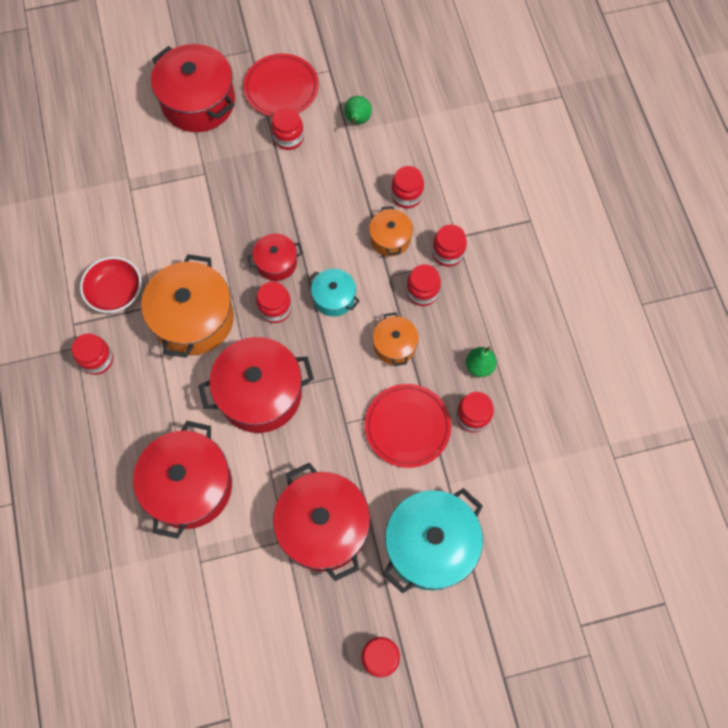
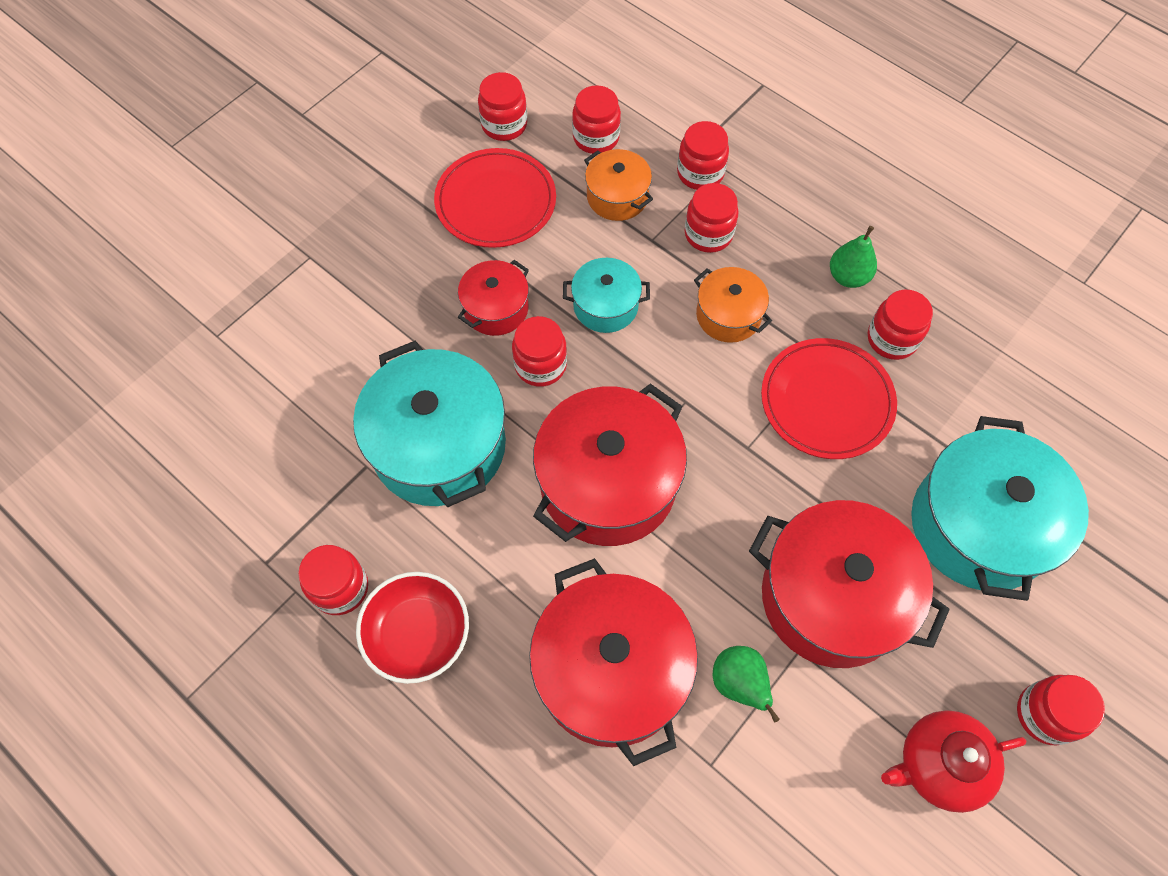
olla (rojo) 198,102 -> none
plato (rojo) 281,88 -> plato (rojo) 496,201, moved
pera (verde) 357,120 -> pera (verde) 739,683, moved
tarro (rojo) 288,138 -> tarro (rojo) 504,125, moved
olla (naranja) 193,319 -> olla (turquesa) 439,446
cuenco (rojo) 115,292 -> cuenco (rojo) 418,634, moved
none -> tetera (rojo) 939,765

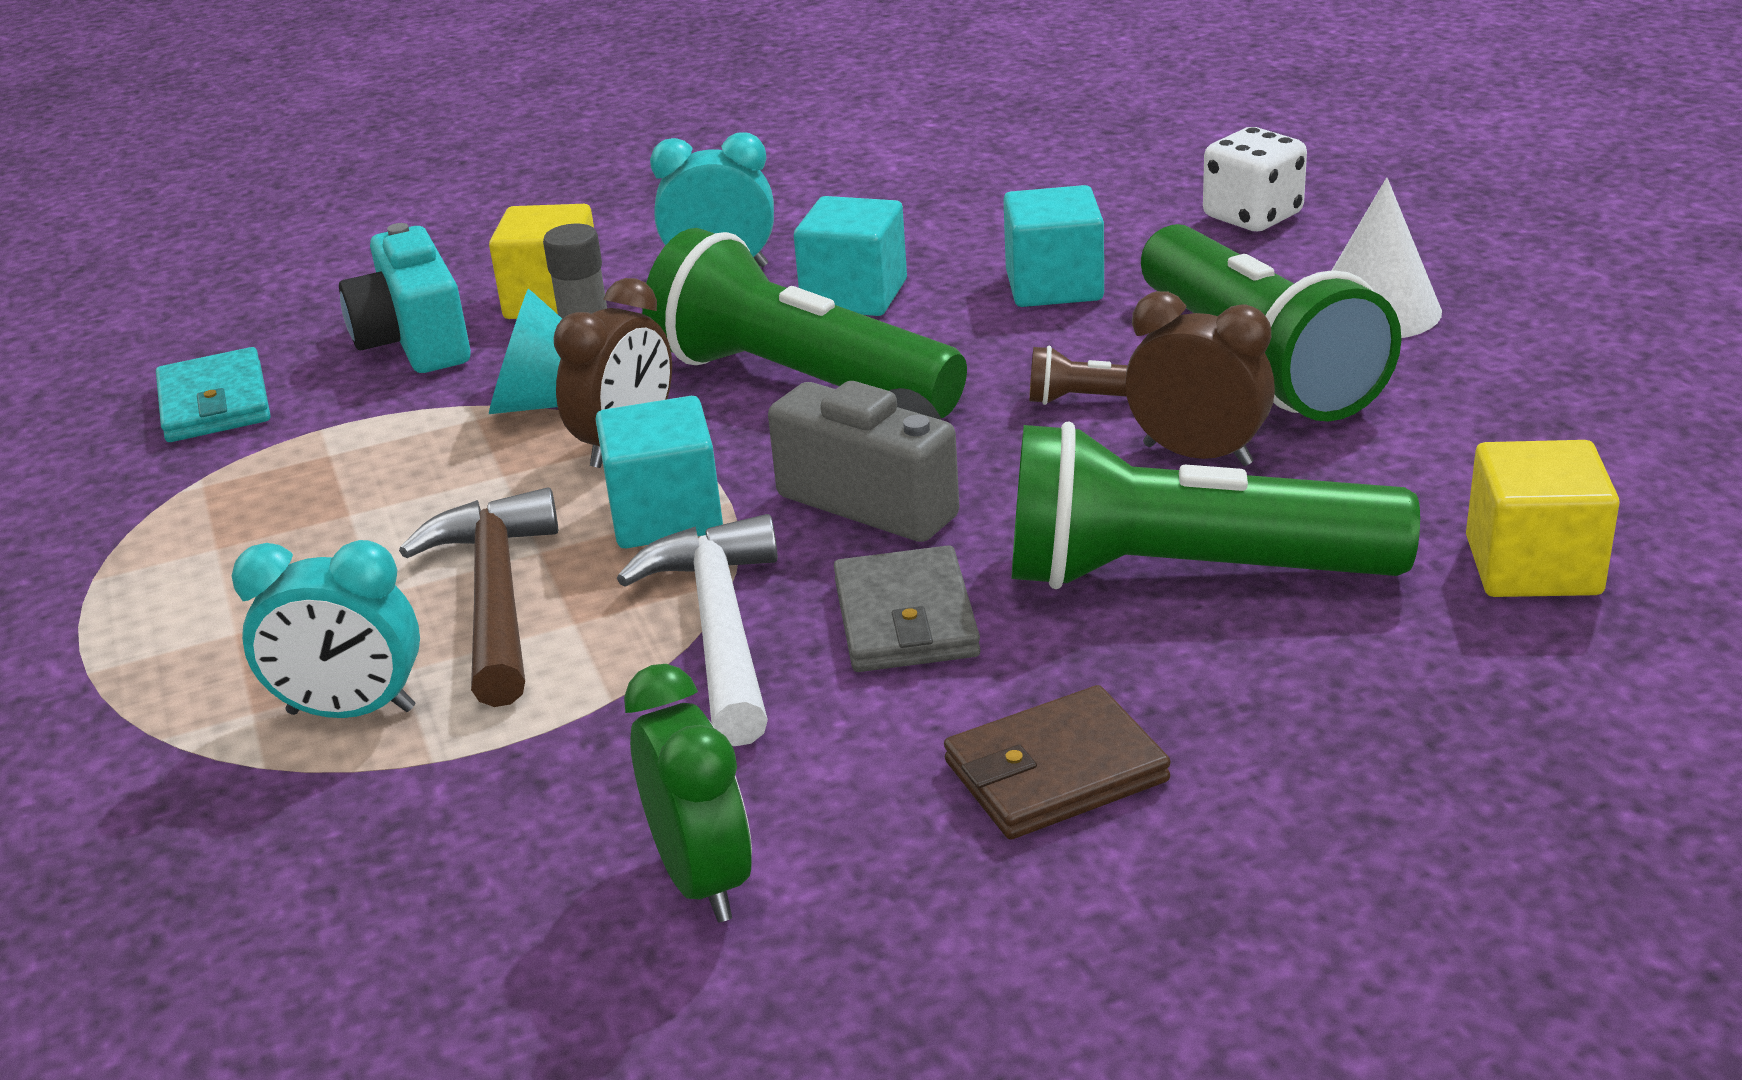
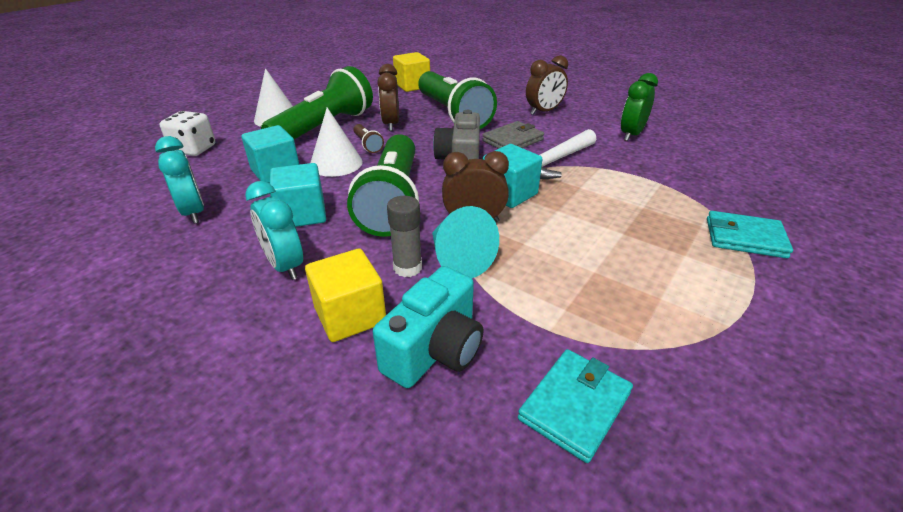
martillo (marrón) 496,598 -> none
despertador (turquesa) 351,711 -> despertador (turquesa) 194,212, moved
cartera (marrón) 1055,771 -> despertador (marrón) 544,111
none -> cono (blanco) 336,163
none -> cartera (turquesa) 745,238

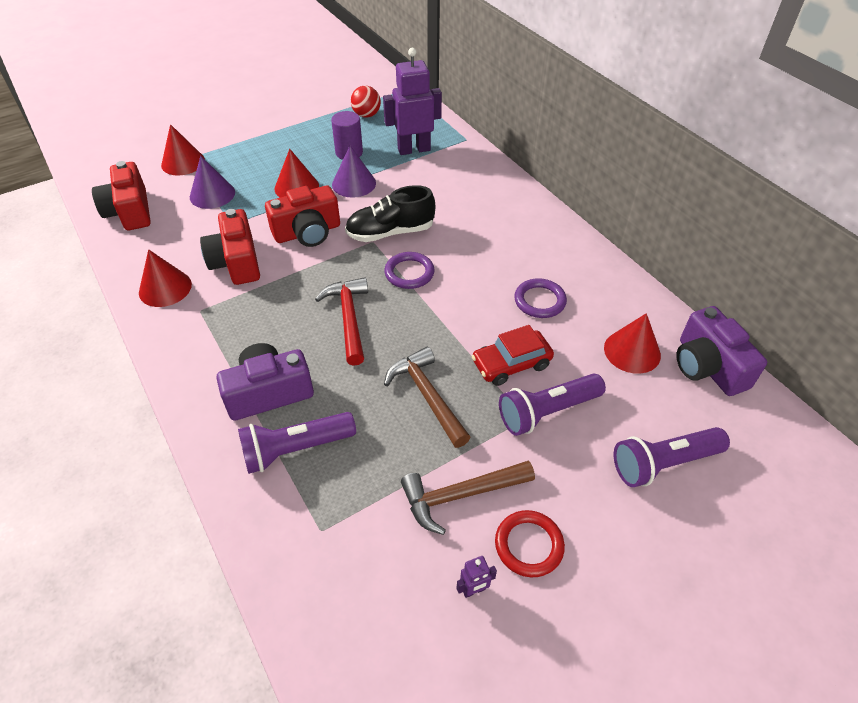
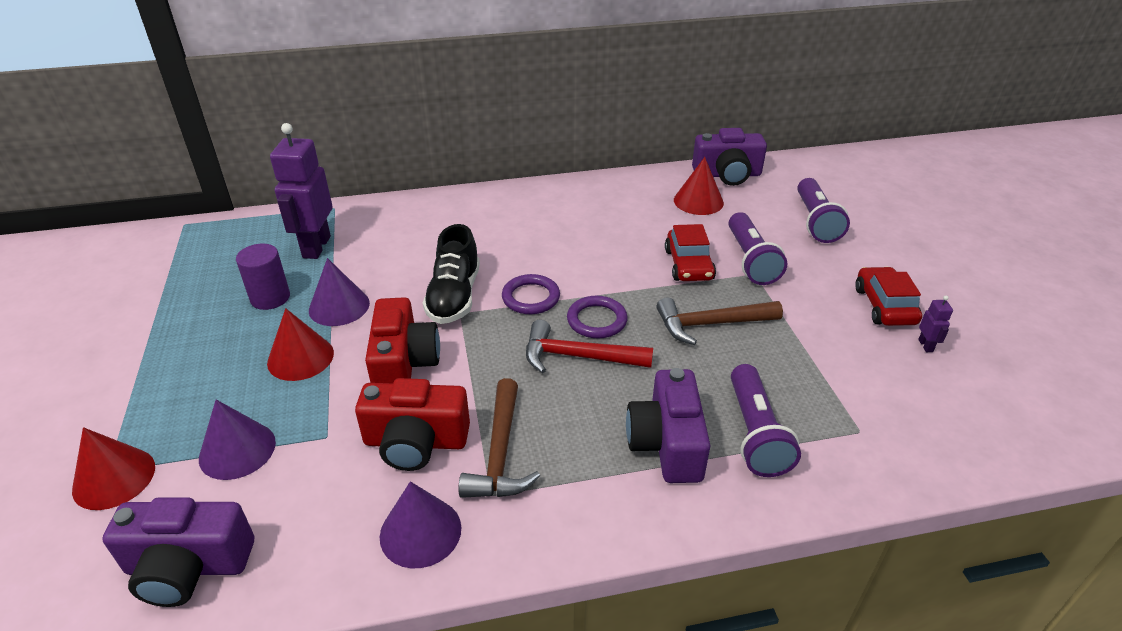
pelota (rojo) 366,115 -> none
cámara (rojo) 130,211 -> cámara (morado) 188,567
cono (rojo) 165,288 -> cono (morado) 420,532
anillo (morado) 539,301 -> anillo (morado) 597,320, moved
martillo (marrón) 460,496 -> martillo (marrón) 500,453, moved
anillo (rojo) 528,545 -> coche (rojo) 884,306

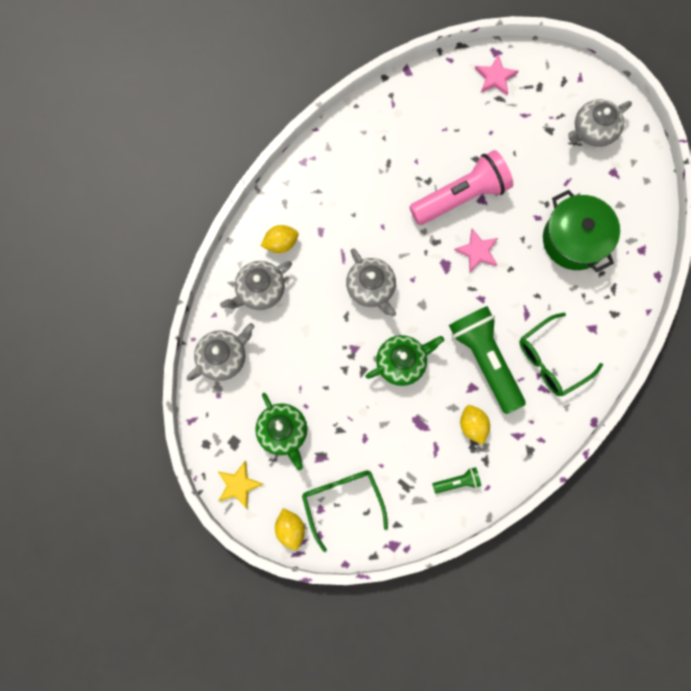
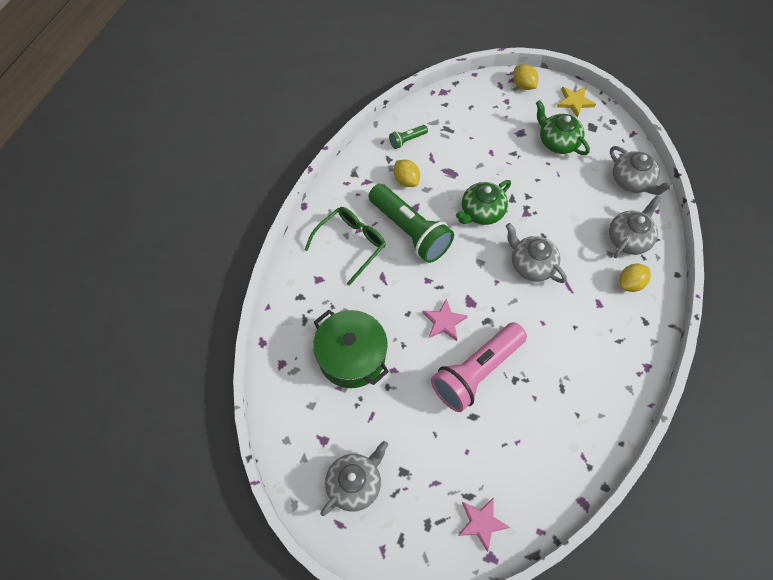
tetera (gris) 223,357 -> tetera (gris) 631,181, 75 degrees counterclockwise
gafas (verde) 342,501 -> none

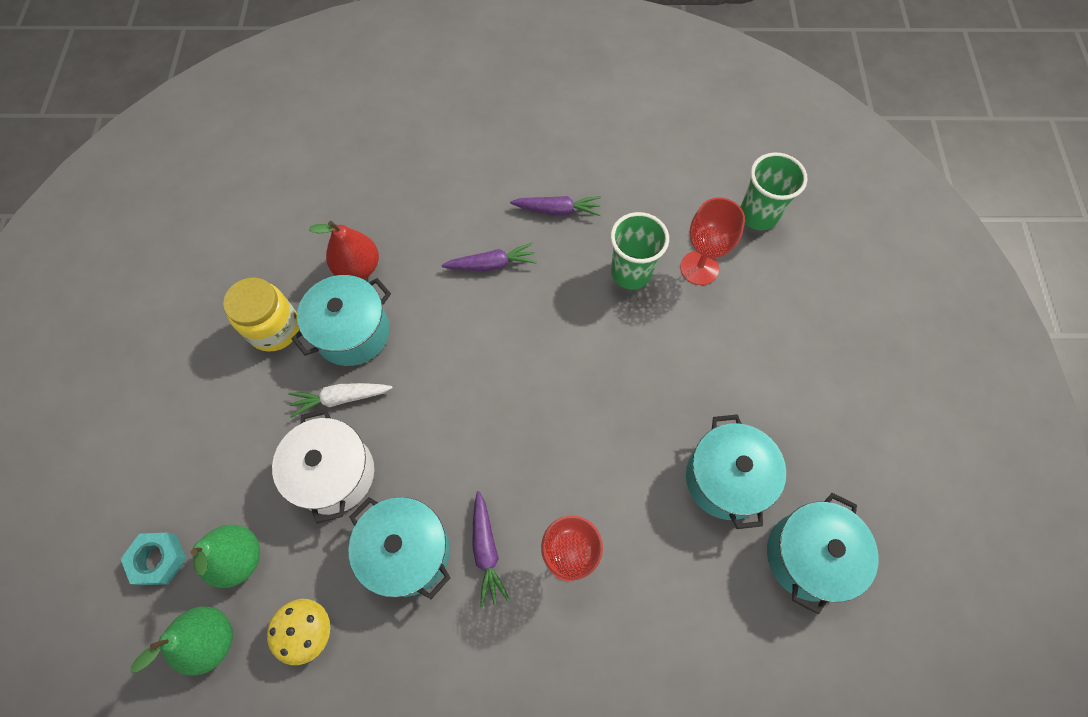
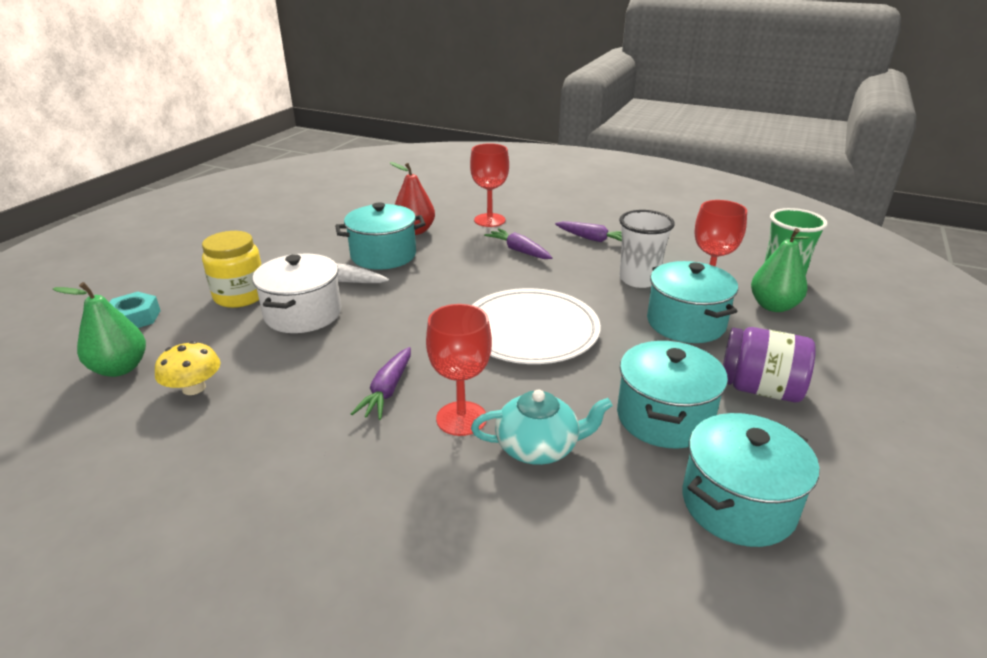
vaso (verde) 631,272 -> vaso (blanco) 638,279
zanahoria (morado) 491,264 -> zanahoria (morado) 519,251, 150 degrees counterclockwise
tarro (amarillo) 274,328 -> tarro (amarillo) 240,296, moved
olla (turquesa) 407,551 -> olla (turquesa) 686,323, moved
pera (verde) 239,558 -> pera (verde) 773,306, moved
none -> copa (rojo) 489,220
none -> plato (blanco) 530,330
none -> tarro (morado) 759,389
none -> tetera (turquesa) 538,447

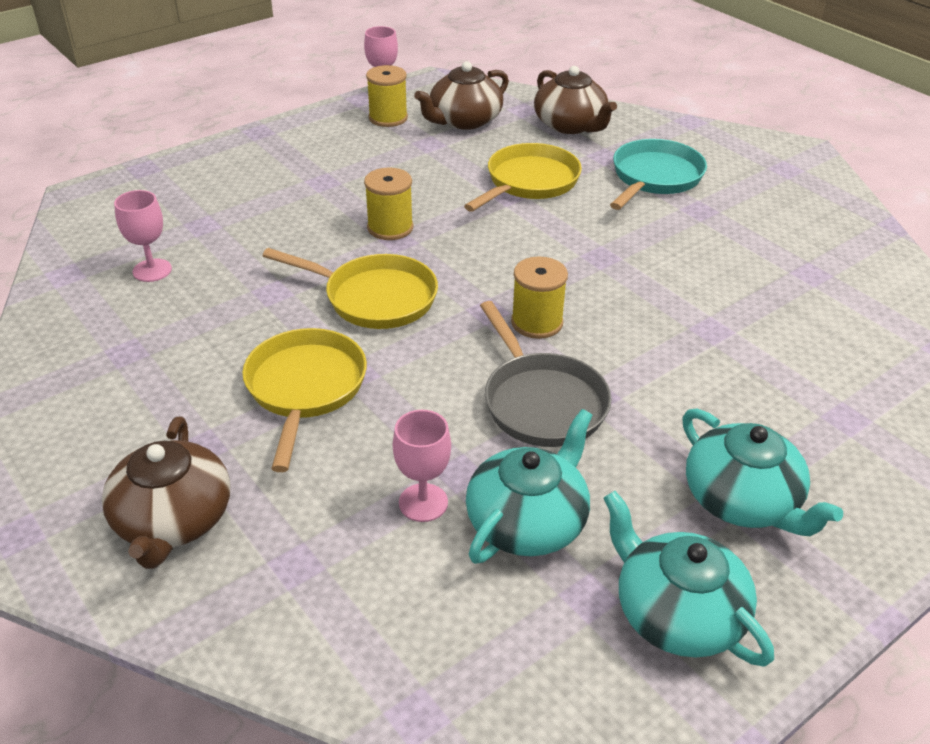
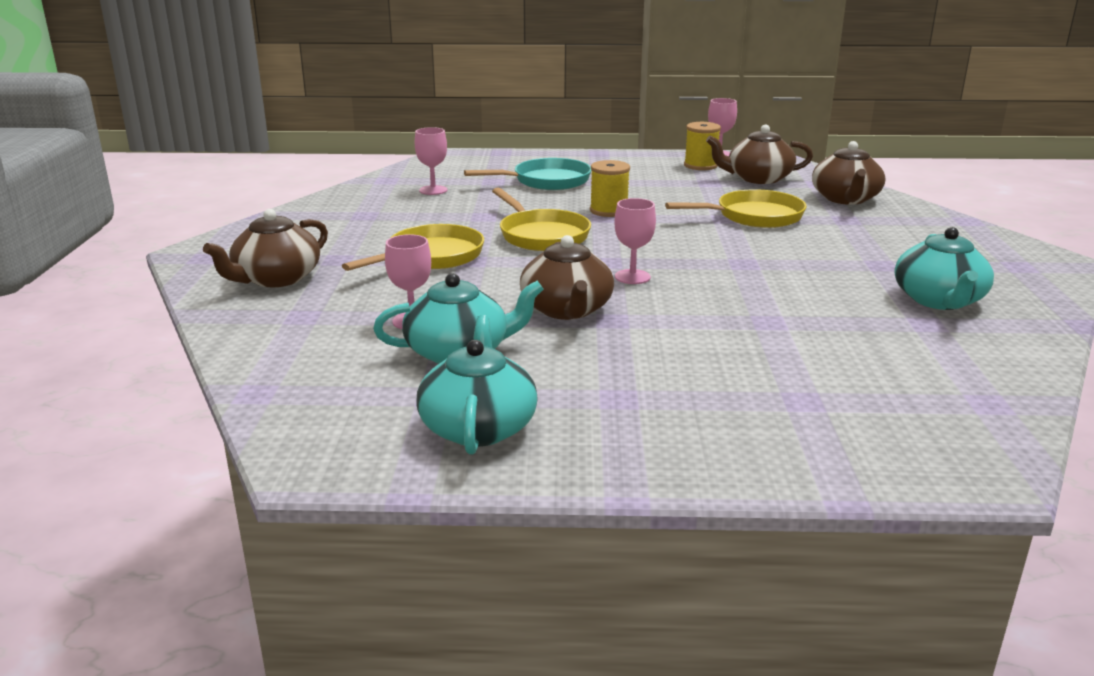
sartén (turquesa) 654,178 -> sartén (turquesa) 547,181, moved
carrete (amarillo) 537,322 -> copa (rosa) 632,277
sartén (gris) 541,402 -> tetera (marrón) 567,310
tetera (turquesa) 742,500 -> tetera (turquesa) 939,300, moved

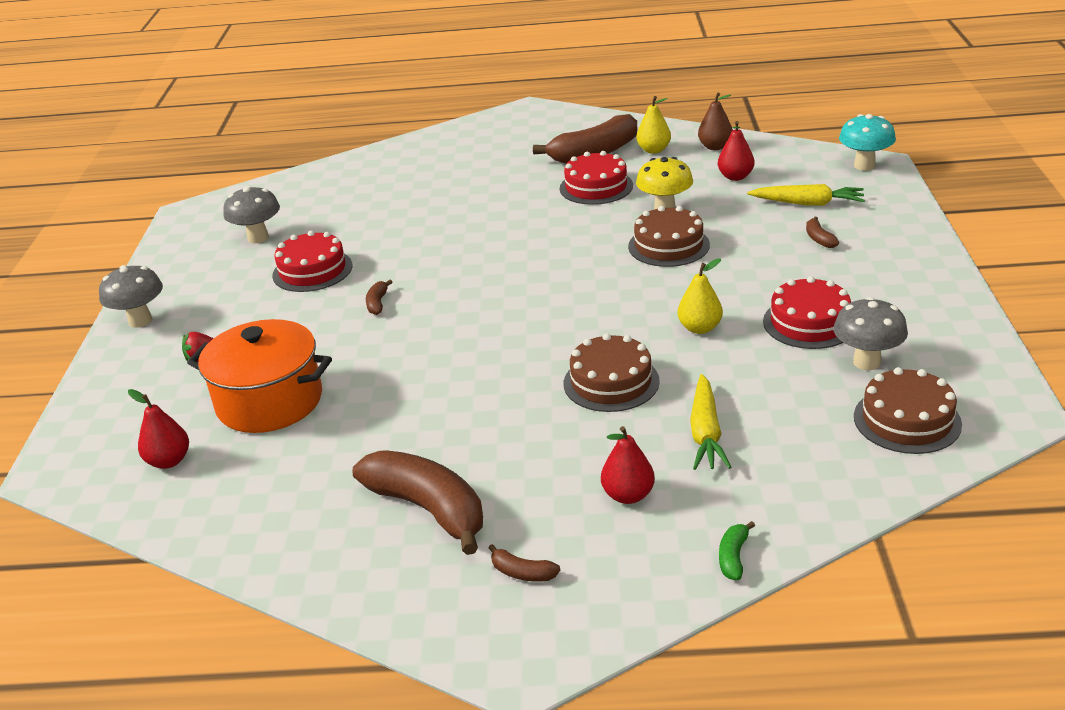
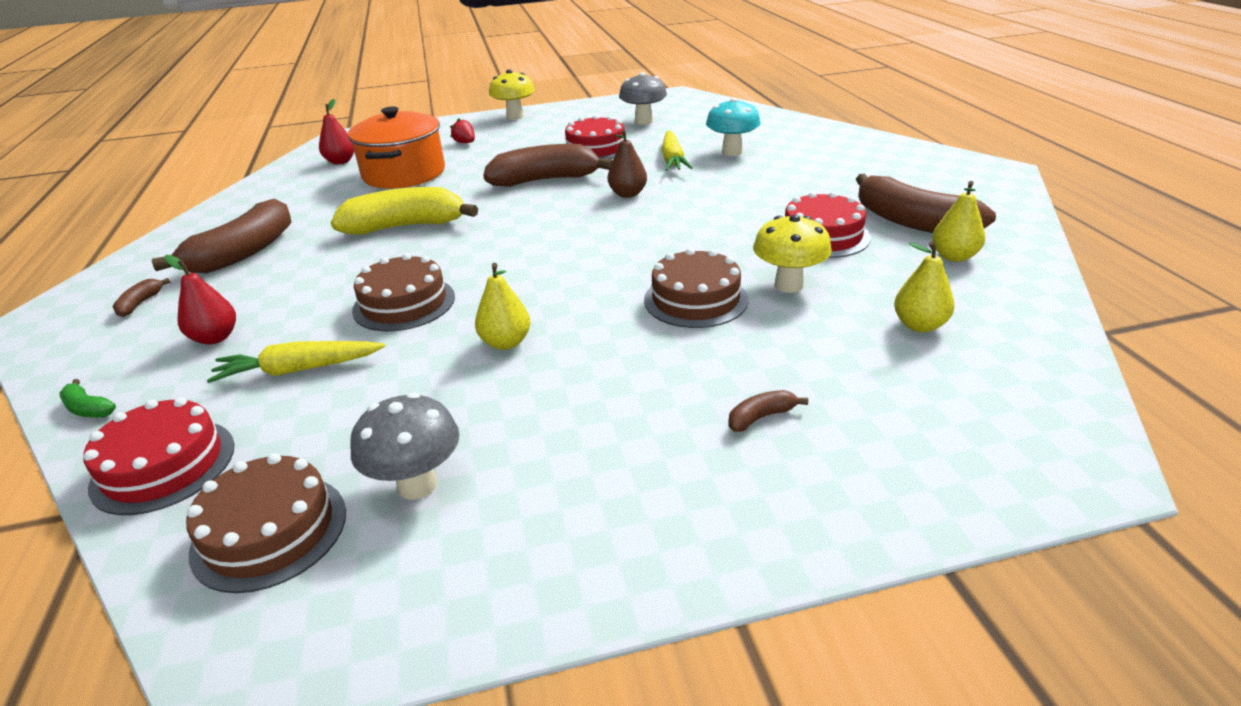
pera (marrón) 715,147 -> pera (marrón) 628,194, moved
seta (turquesa) 864,166 -> seta (turquesa) 732,152, moved
pera (rojo) 735,177 -> pera (amarillo) 919,325
zanahoria (amarillo) 808,203 -> zanahoria (amarillo) 672,159, moved
seta (gris) 140,321 -> seta (amarillo) 515,117
tarta (rojo) 809,322 -> tarta (rojo) 163,465, moved
plátano (marrón) 377,303 -> plátano (marrón) 545,180, x2.41
plátano (verde) 733,557 -> plátano (verde) 88,409, 150 degrees counterclockwise
none -> plátano (amarillo) 406,226

